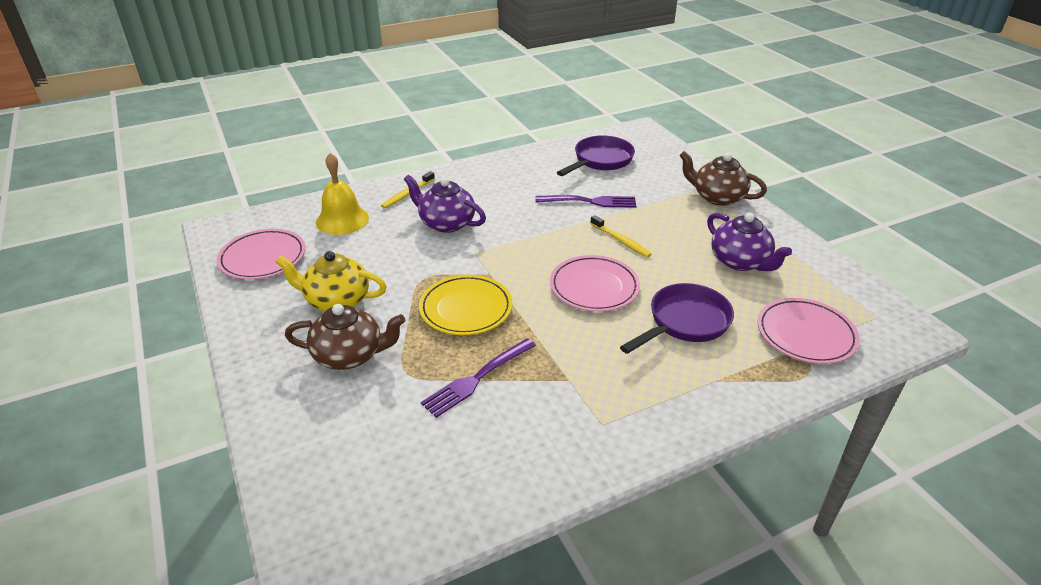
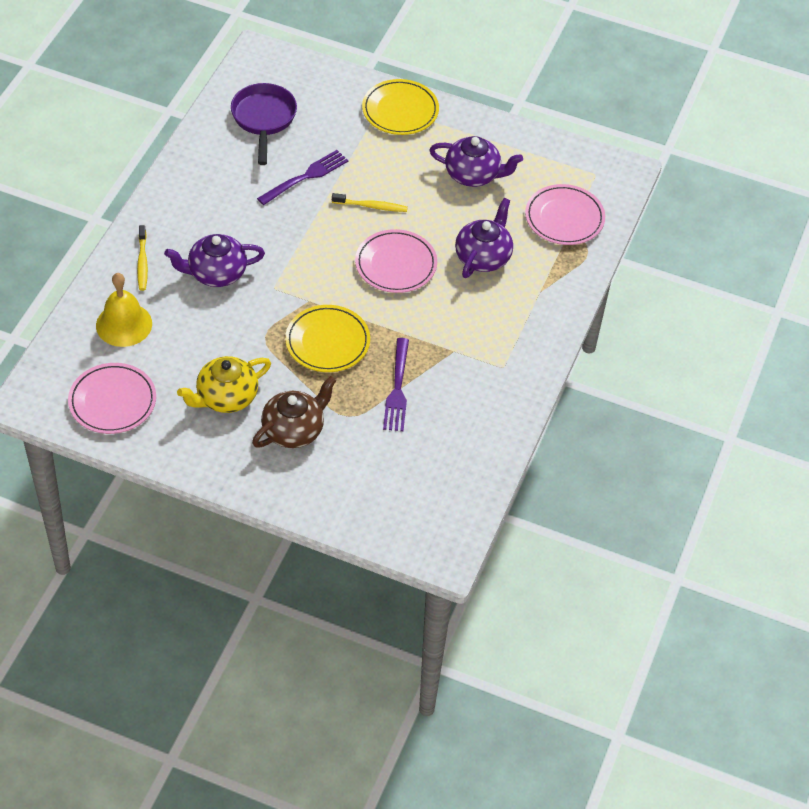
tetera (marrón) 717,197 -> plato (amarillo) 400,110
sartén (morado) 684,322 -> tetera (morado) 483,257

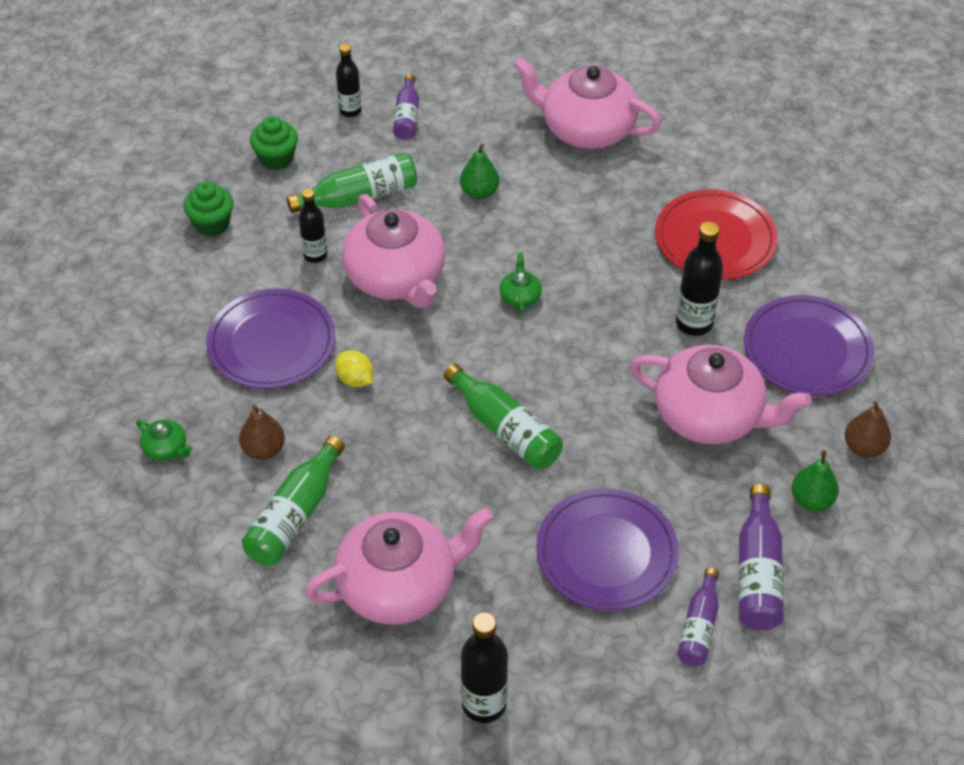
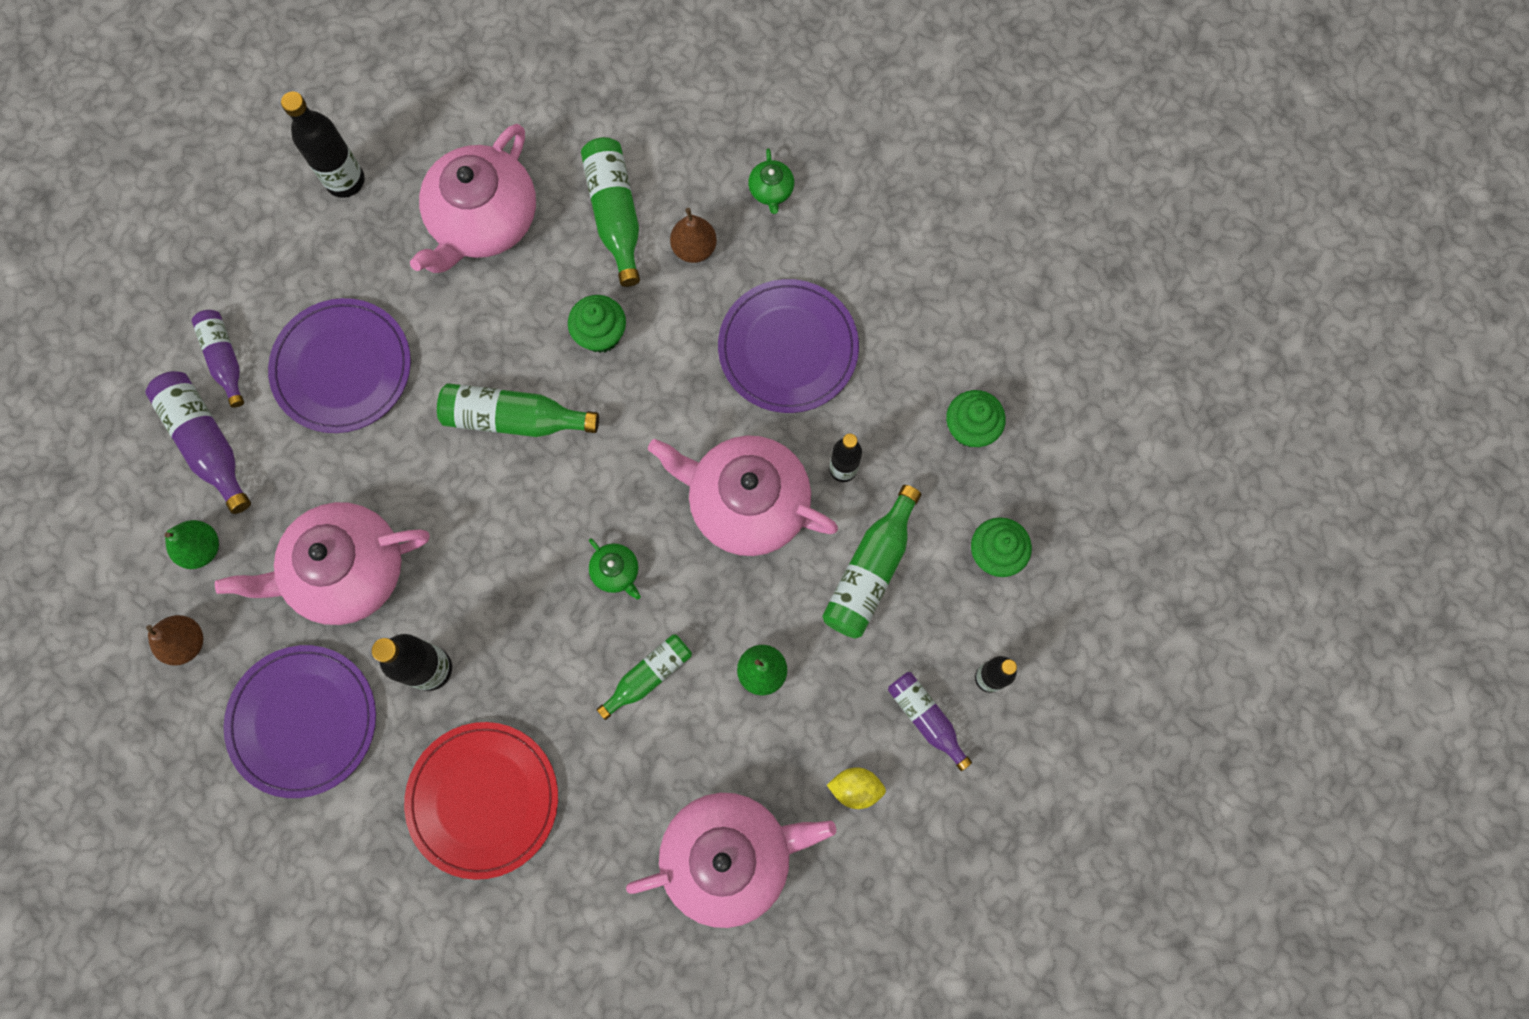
limón (amarillo) 355,379 -> limón (amarillo) 855,788, moved
tetera (verde) 166,448 -> tetera (verde) 771,190, 90 degrees counterclockwise
none -> magdalena (verde) 601,334
none -> botella (verde) 649,676

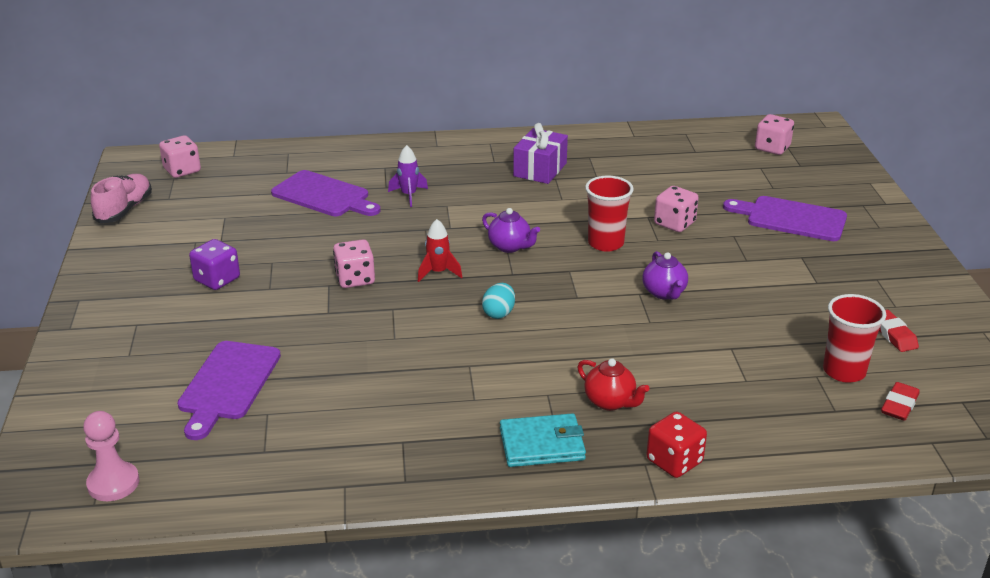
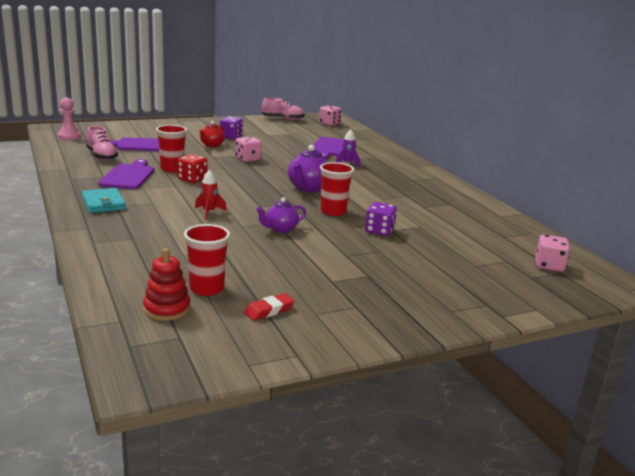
regalo (morado) 540,170 -> none
dado (rosa) 674,223 -> dado (morado) 379,231
tabla de cortar (morado) 791,218 -> tabla de cortar (morado) 128,176, moved
tetera (morado) 510,246 -> tetera (morado) 308,188, x1.54
cohete (rojo) 438,273 -> cohete (rojo) 209,212, moved
huevo (turquesa) 499,313 -> none
tetera (rojo) 610,402 -> tetera (rojo) 211,145, moved
goma de borrar (rojo) 899,405 -> juguete apilable (rojo) 167,309
dado (rojo) 674,461 -> dado (rojo) 192,179, moved
none -> vaso (rojo) 172,169
none -> zapato (rosa) 102,156

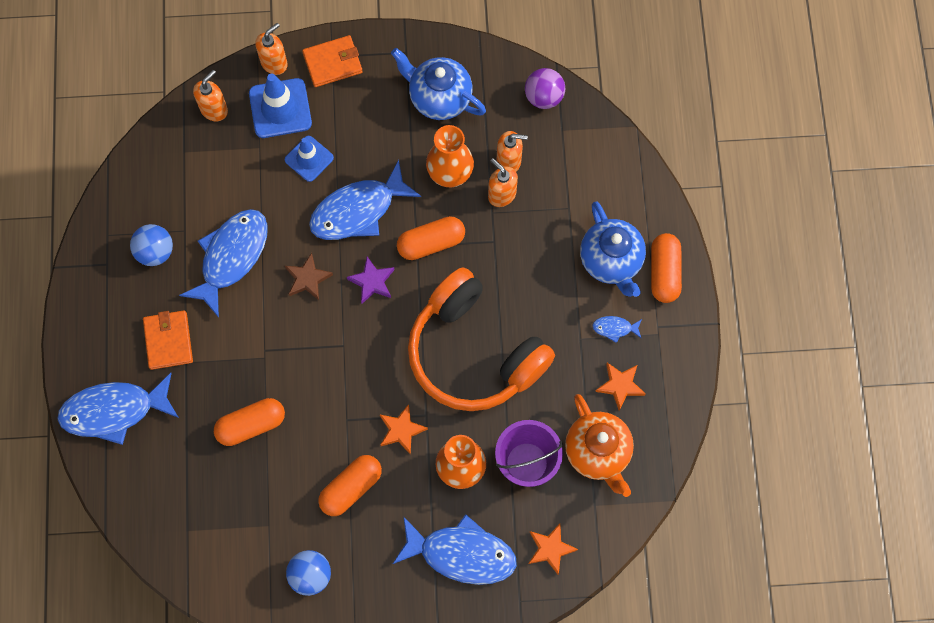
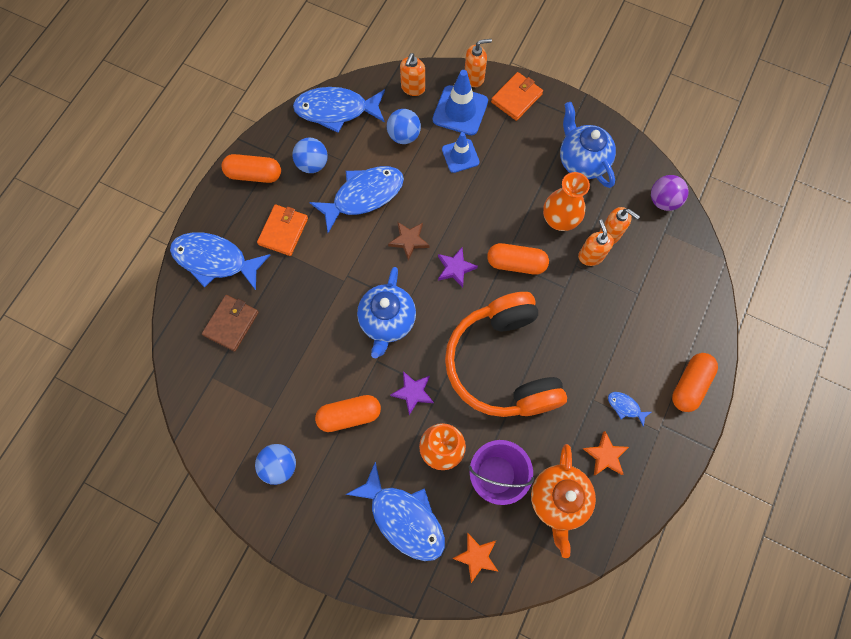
cartera (naranja) 332,63 -> cartera (naranja) 516,98, 60 degrees counterclockwise
dispensador de jabón (naranja) 214,109 -> dispensador de jabón (naranja) 413,88, 135 degrees clockwise
pez (azul) 358,210 -> pez (azul) 336,110, moved
tetera (azul) 611,261 -> tetera (azul) 387,321, moved
cápsula (naranja) 251,425 -> cápsula (naranja) 254,174, moved
estrella (naranja) 401,430 -> estrella (morado) 413,392
none -> pelota (azul) 404,135
none -> cartera (marrón) 231,324

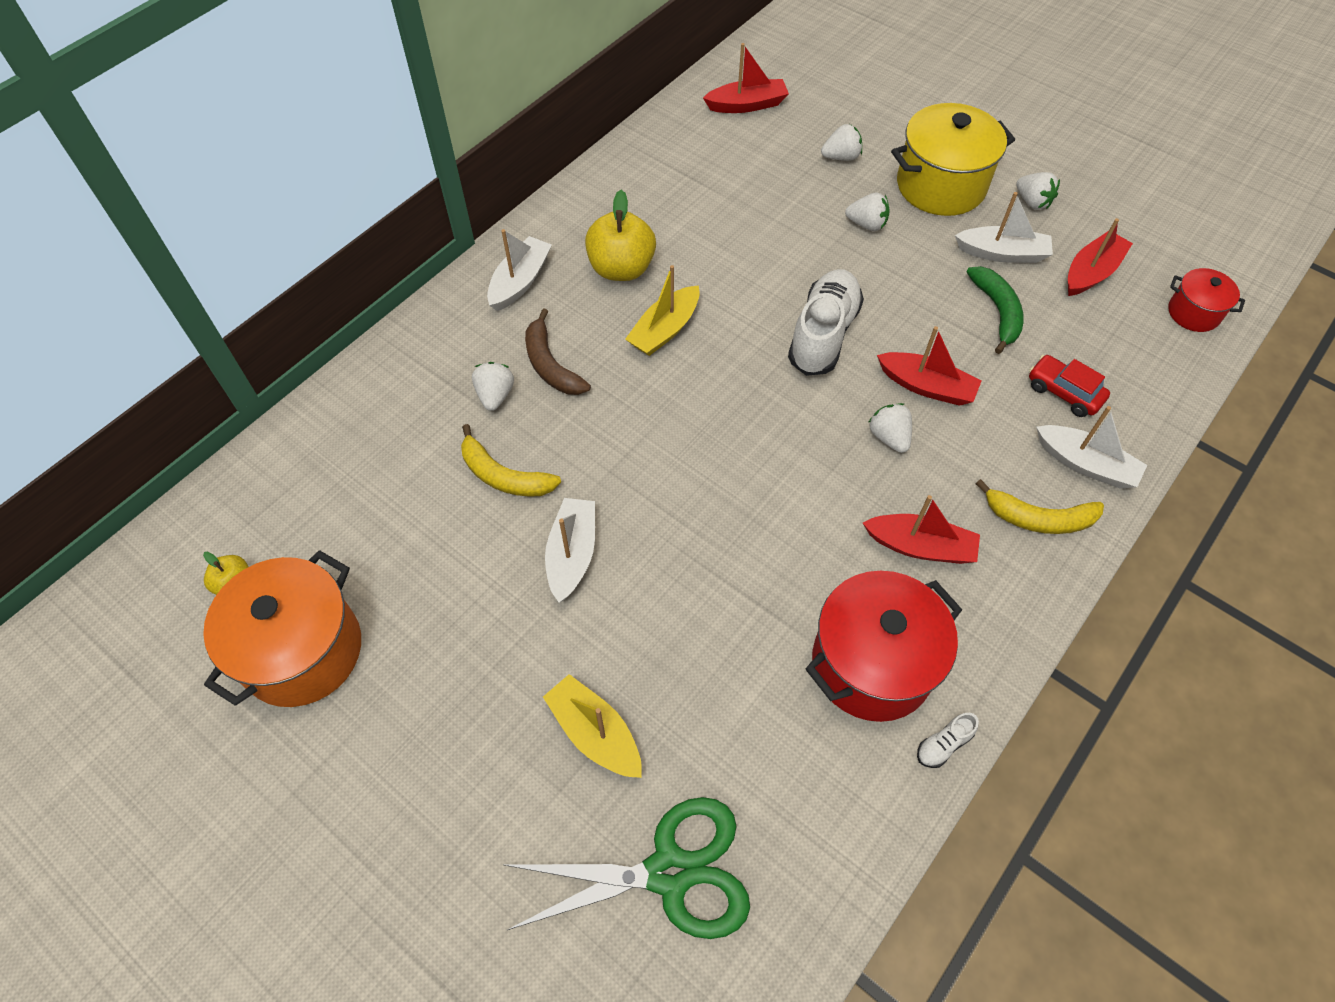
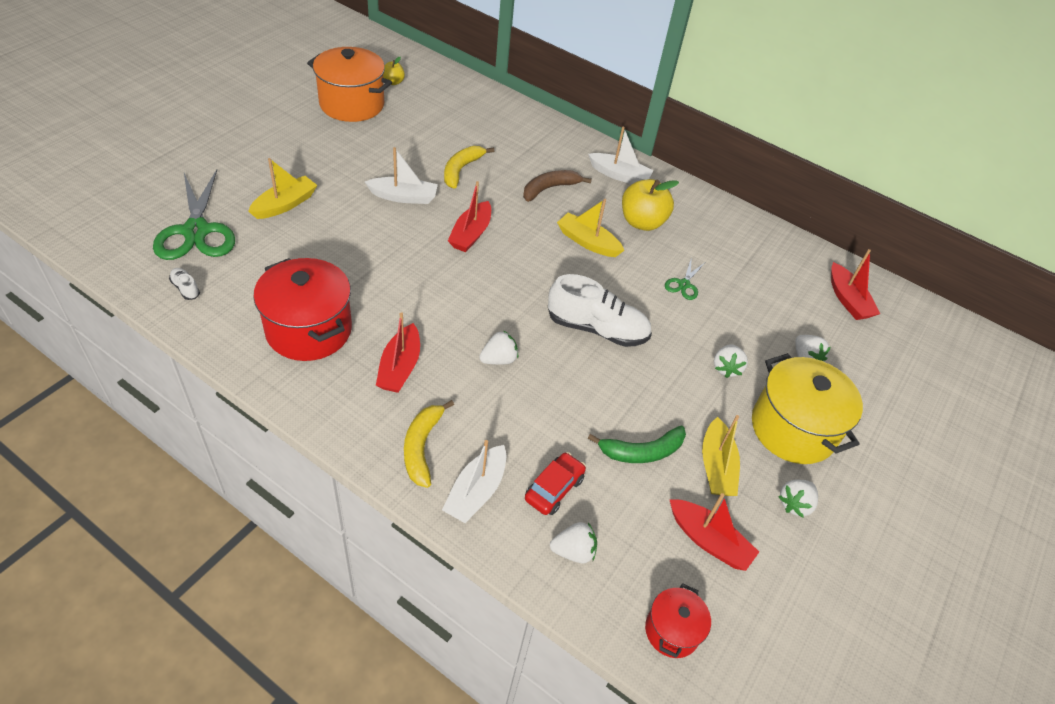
barco (blanco) 1002,253 -> barco (amarillo) 716,466
barco (rojo) 926,386 -> barco (rojo) 471,234, moved
fresa (blanco) 495,395 -> fresa (blanco) 573,551, moved
zapato (blanco) 943,744 -> zapato (blanco) 186,288, moved
none -> tijeras (verde) 684,284

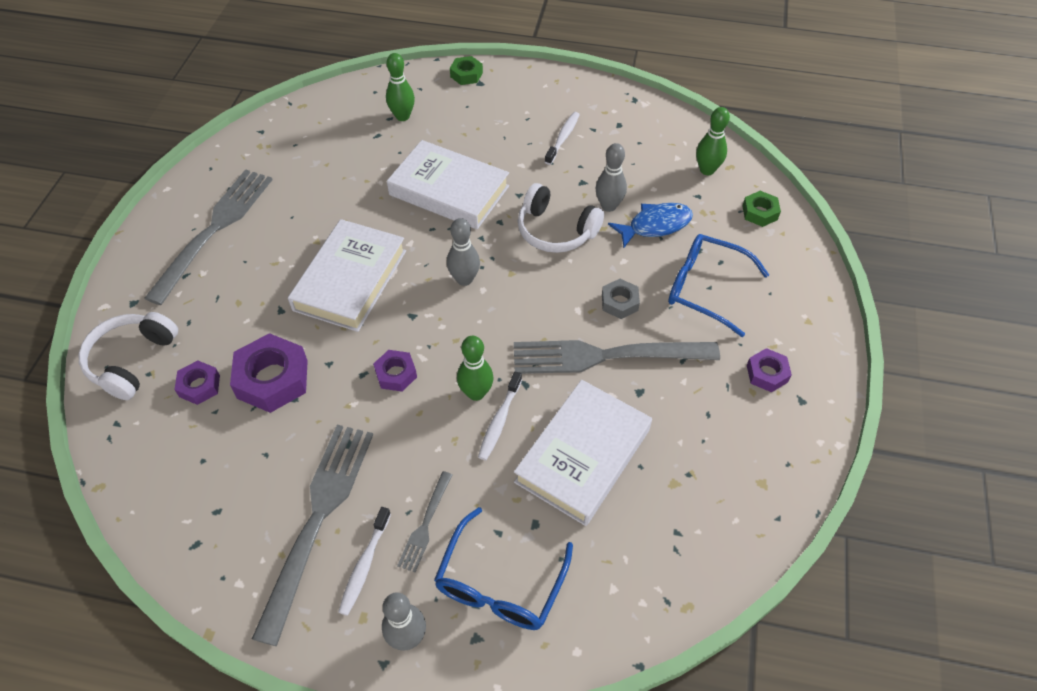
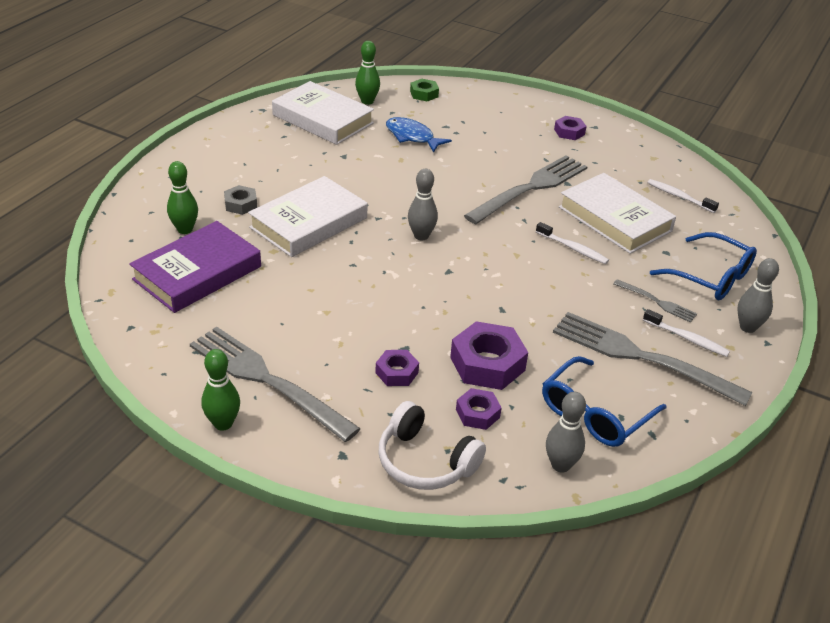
tuerca (verde) 466,74 -> none
cepillo de dientes (blanco) 563,138 -> cepillo de dientes (blanco) 679,196, moved
bolo (gris) 608,206 -> bolo (gris) 560,465, moved
auriculares (blanco) 556,230 -> none
pez (azul) 655,225 -> pez (azul) 412,137, 45 degrees counterclockwise
libro (blanco) 350,280 -> libro (blanco) 322,119, moved
gafas (azul) 705,288 -> gafas (azul) 594,413, moved
tuerca (gris) 619,302 -> tuerca (gris) 241,204, moved
bolo (verde) 476,393 -> bolo (verde) 223,423, moved
tenedor (gris) 606,356 -> tenedor (gris) 530,188, 150 degrees counterclockwise
tuerca (morado) 396,374 -> tuerca (morado) 397,372, moved
none -> libro (morado) 197,273

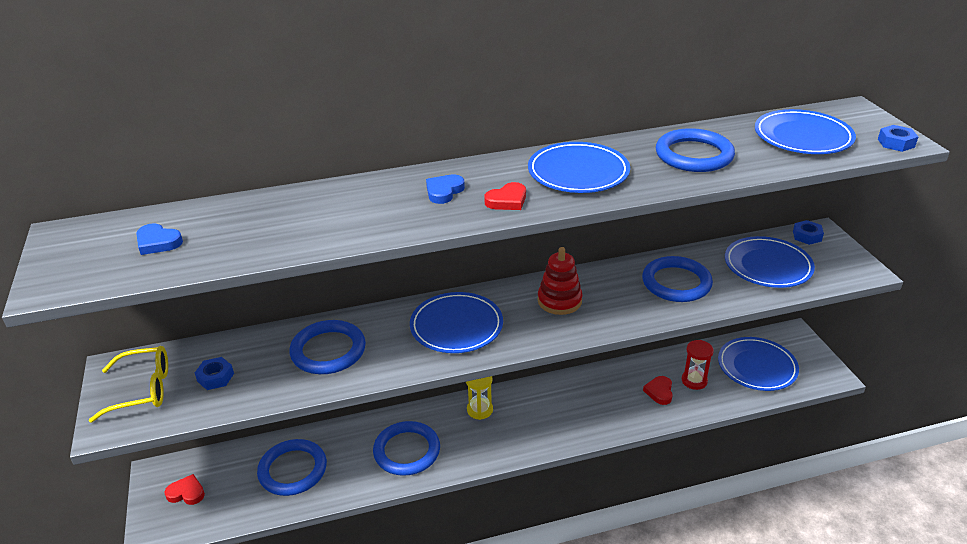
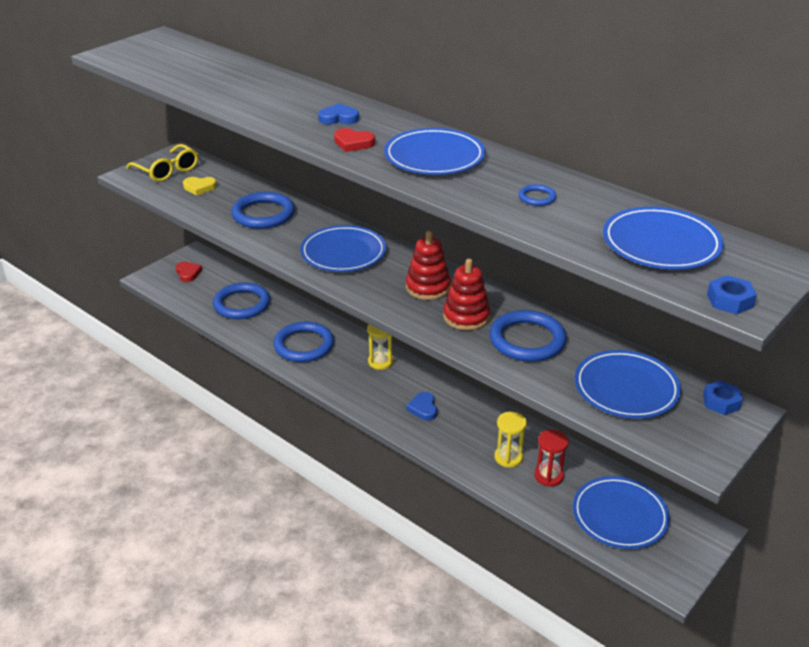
anillo (azul) 694,155 -> anillo (azul) 537,197, x0.44
corazón (azul) 158,242 -> corazón (azul) 423,408, moved
tuerca (azul) 215,377 -> corazón (amarillo) 199,187
corazón (rojo) 659,392 -> reloj de arena (amarillo) 508,457
none -> juguete apilable (rojo) 466,317

